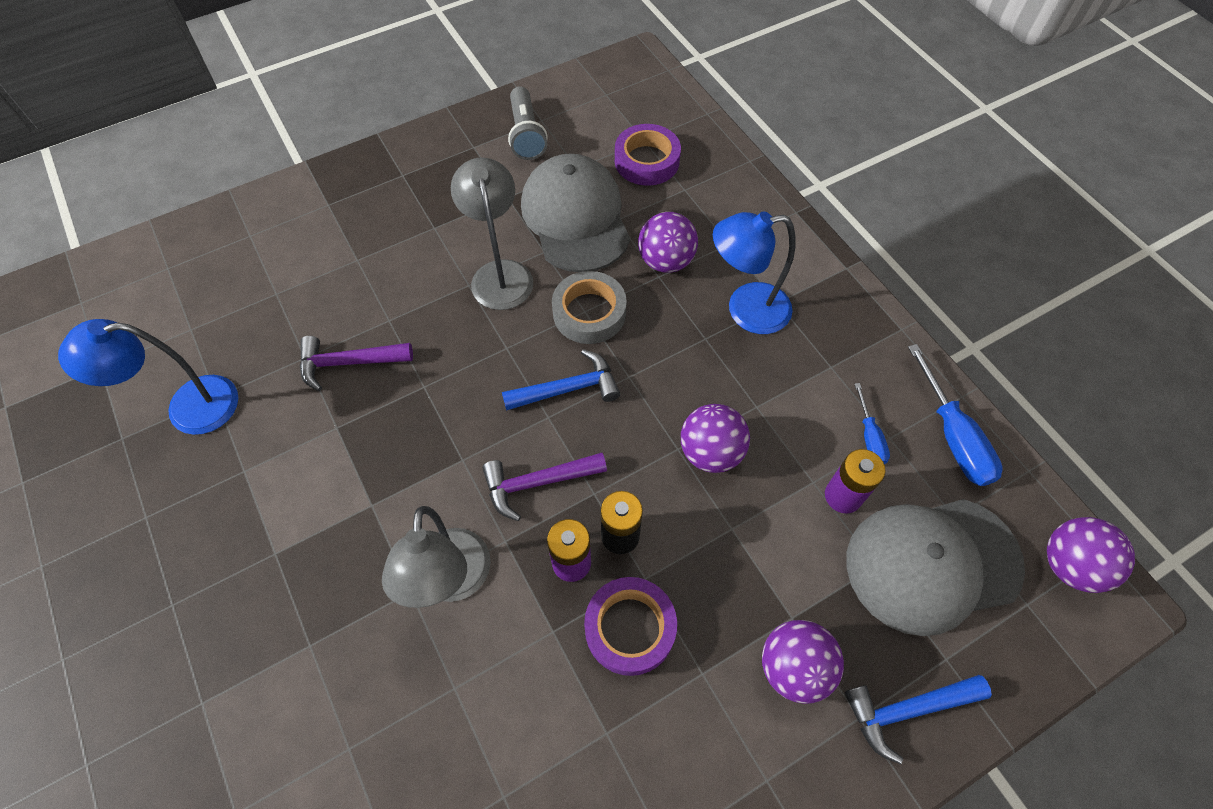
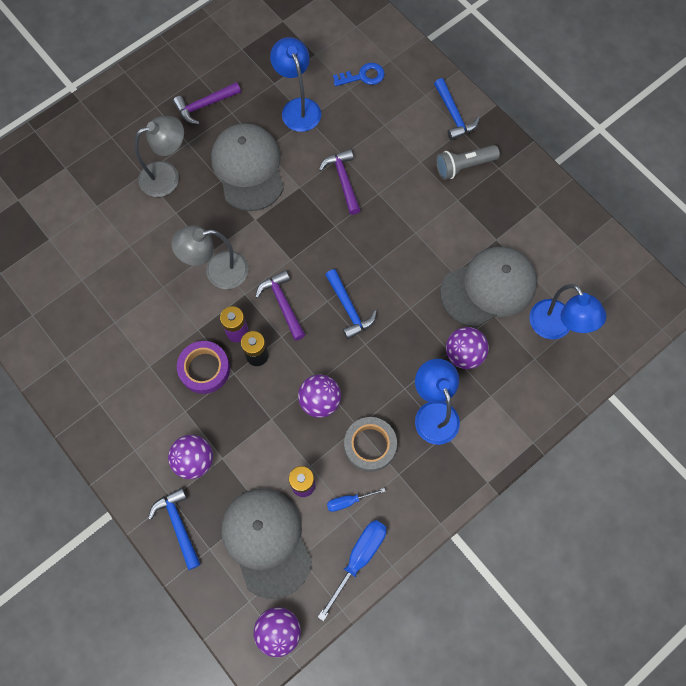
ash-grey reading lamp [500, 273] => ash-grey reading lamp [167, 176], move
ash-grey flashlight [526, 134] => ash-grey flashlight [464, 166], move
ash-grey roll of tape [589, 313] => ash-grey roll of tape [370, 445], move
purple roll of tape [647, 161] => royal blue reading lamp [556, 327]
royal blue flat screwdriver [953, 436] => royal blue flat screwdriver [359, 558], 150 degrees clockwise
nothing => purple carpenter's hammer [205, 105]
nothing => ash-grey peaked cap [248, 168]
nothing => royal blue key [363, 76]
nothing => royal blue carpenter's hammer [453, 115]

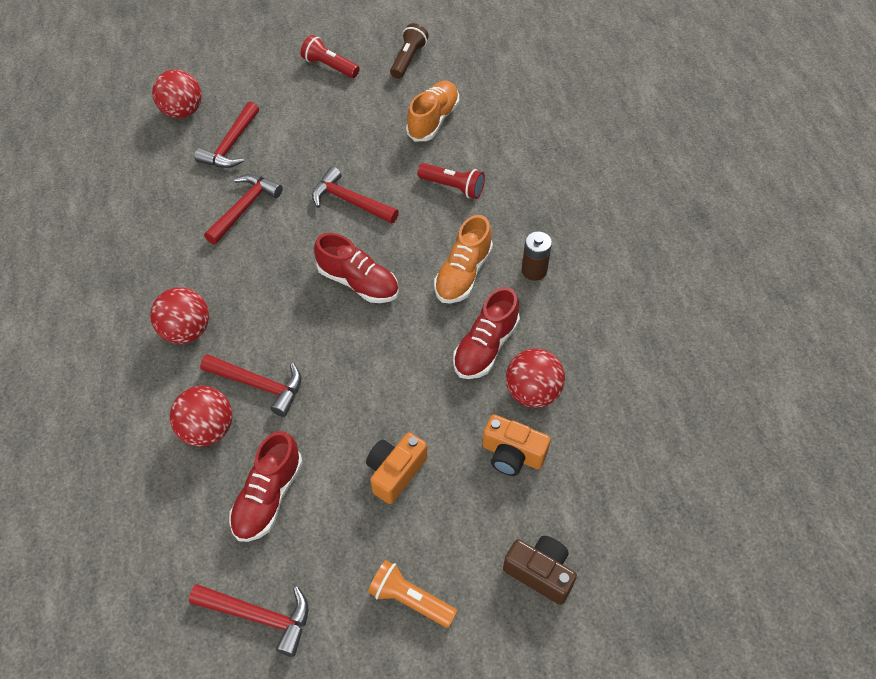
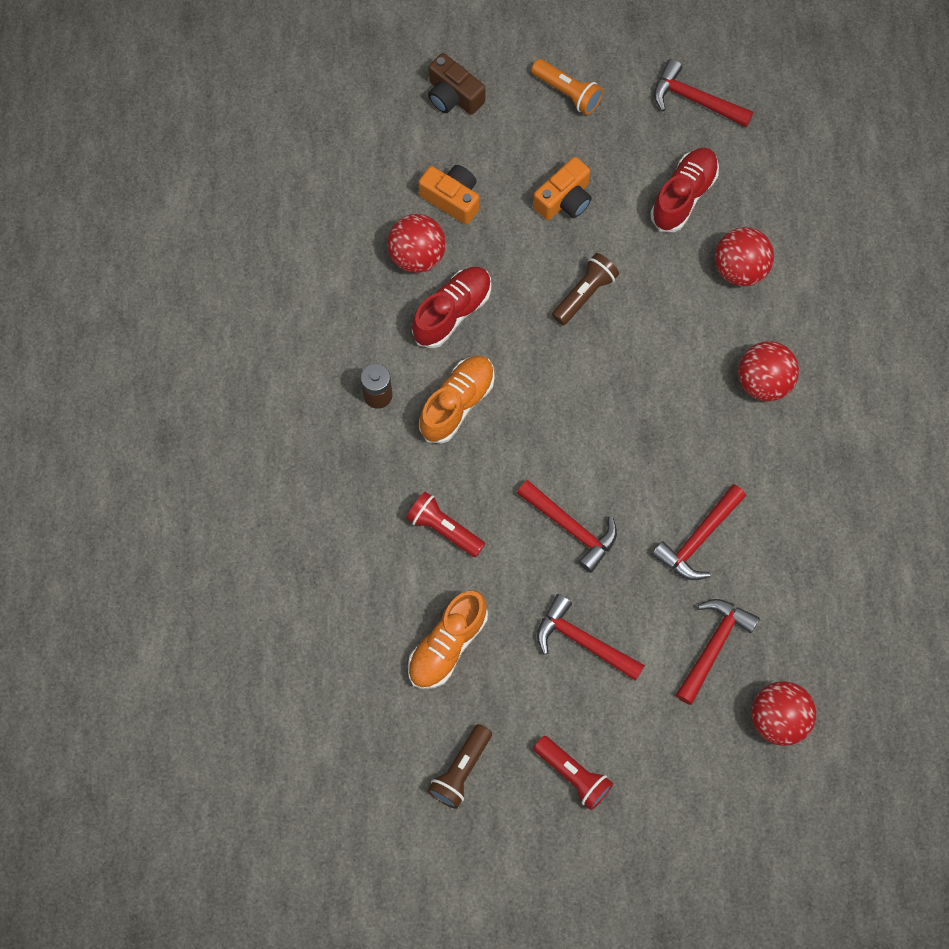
scarlet carpenter's hammer [258, 385] => scarlet carpenter's hammer [583, 641], move
scarlet shoe [358, 282] => nothing
nothing => dark brown flashlight [584, 294]

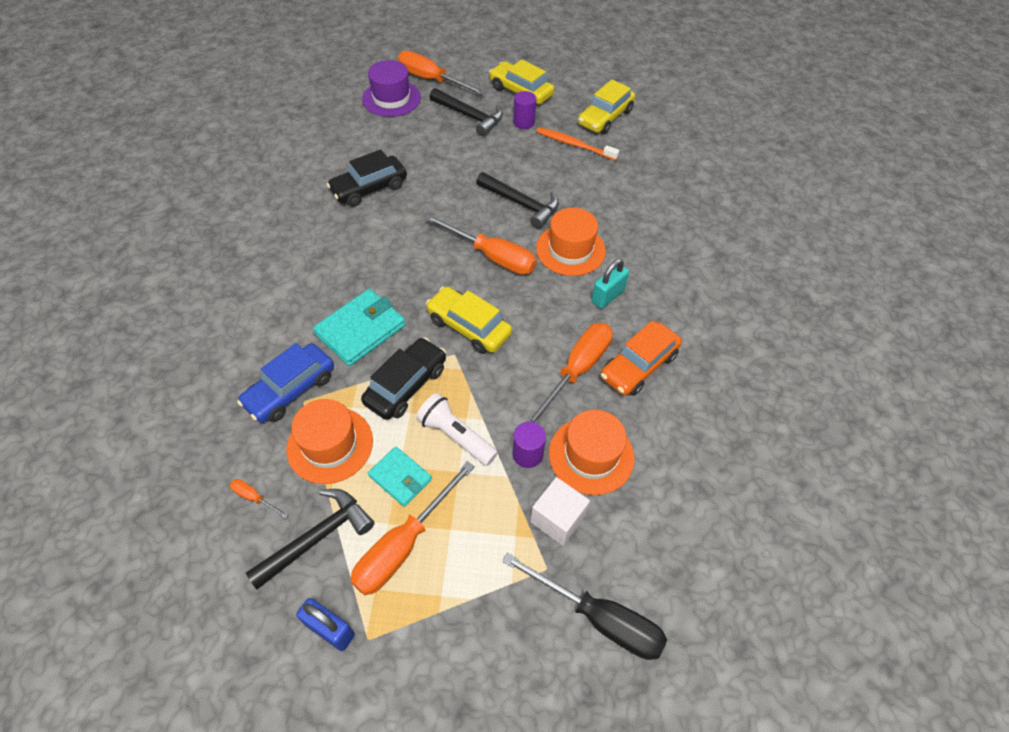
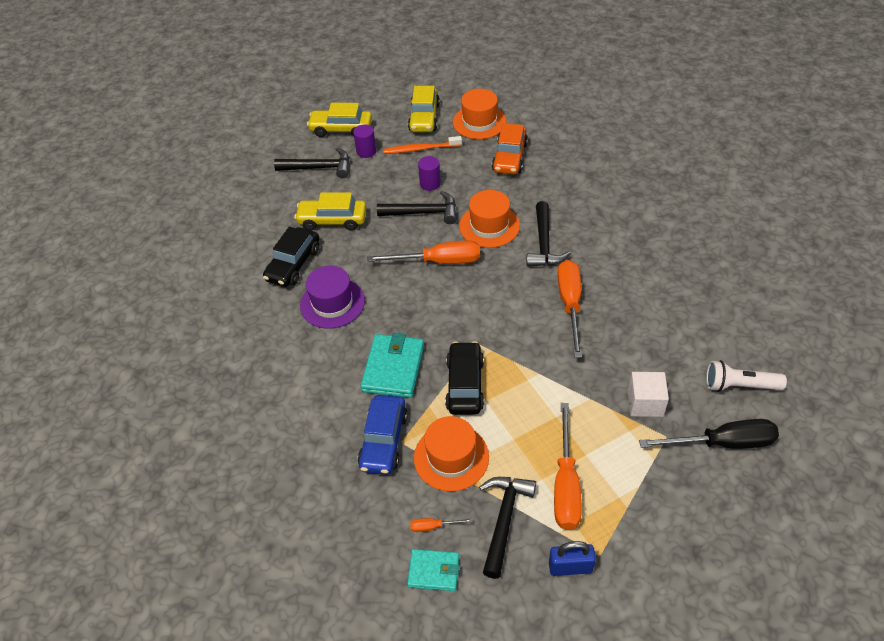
purple top hat [391, 98] => purple top hat [332, 303], move
aqua billfold [400, 477] => aqua billfold [434, 571], move
orange-coloured flat screwdriver [431, 80] => nothing
snow-white flashlight [455, 436] => snow-white flashlight [739, 386], move
golden automobile [469, 327] => golden automobile [332, 220], move
purple cylinder shape [527, 454] => purple cylinder shape [430, 183], move
orange-coloured top hat [591, 455] => orange-coloured top hat [479, 122], move
aqua small lock [607, 296] => ebony carpenter's hammer [544, 243]
orange-coloured automobile [638, 366] => orange-coloured automobile [509, 157], move

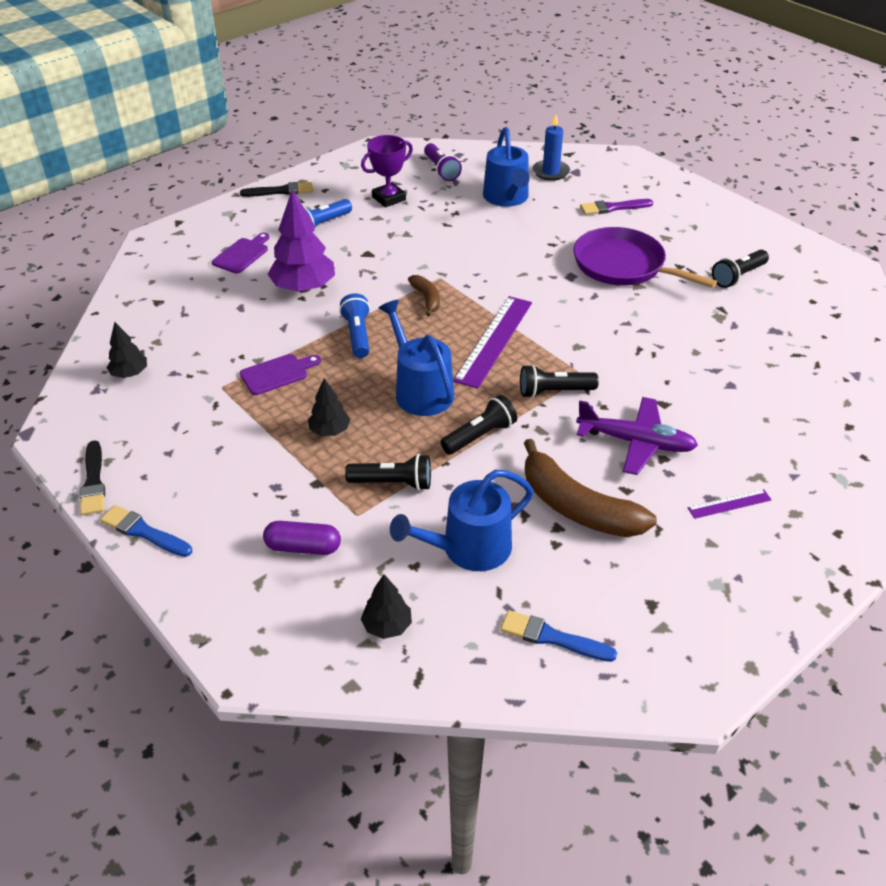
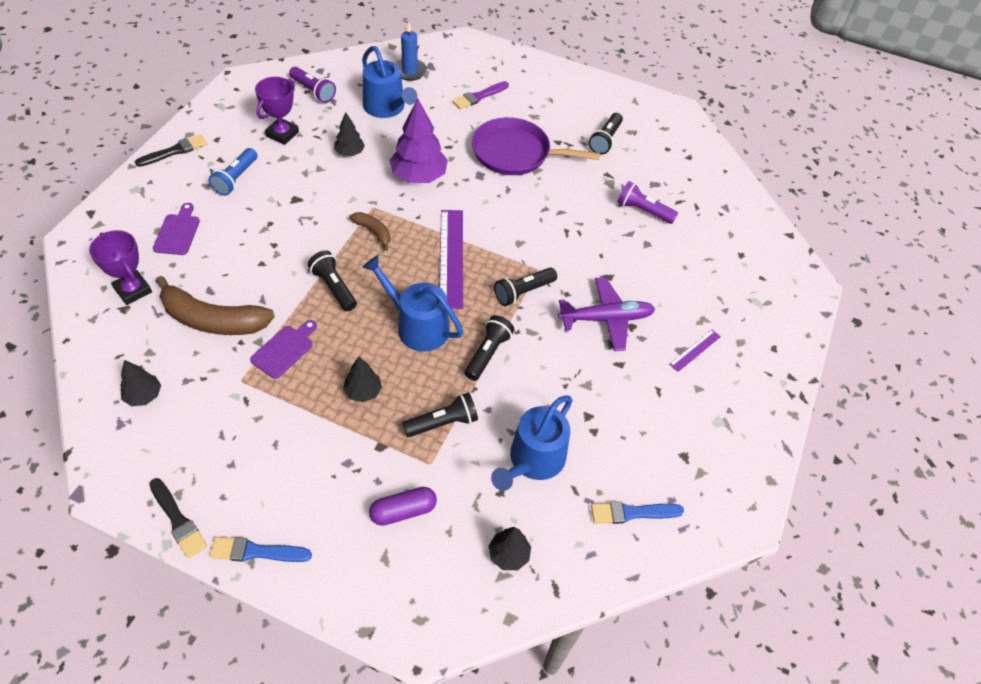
purple tree [303, 288] => purple tree [418, 176], move
royal blue flashlight [357, 335] => ebony flashlight [334, 287]
dark brown banana [577, 507] => dark brown banana [213, 320], move
nothing => purple award cup [133, 290]
nothing => ebony tree [350, 152]
nothing => purple flashlight [643, 211]

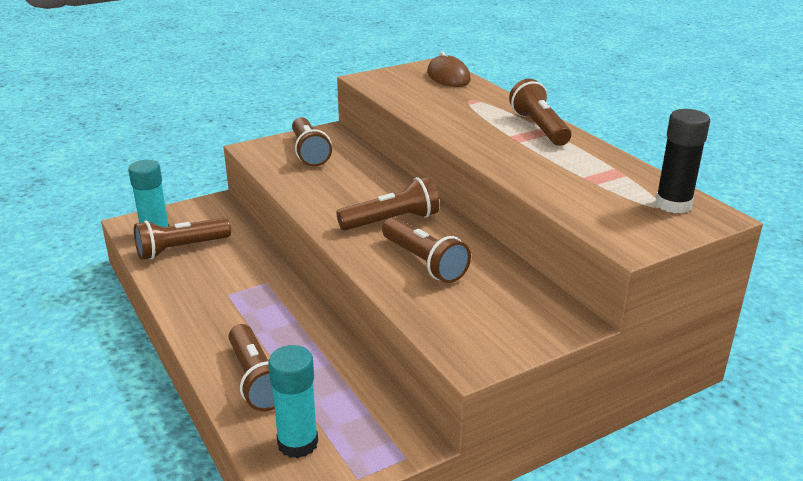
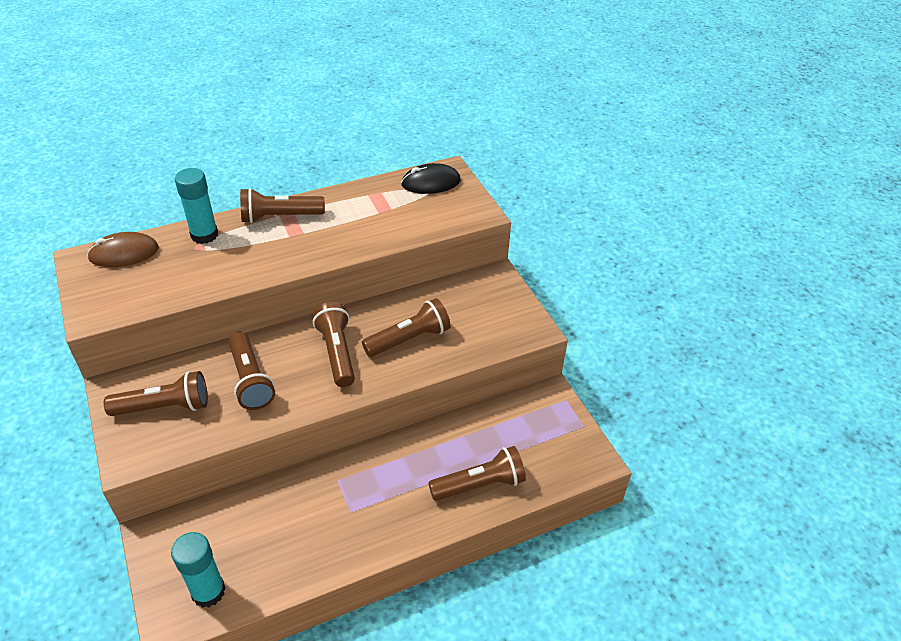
dark brown flashlight [181, 249] => dark brown flashlight [250, 380], move
aqua glue stick [297, 443] => aqua glue stick [204, 235], move
ebony glue stick [673, 204] => ebony PC mouse [431, 182]

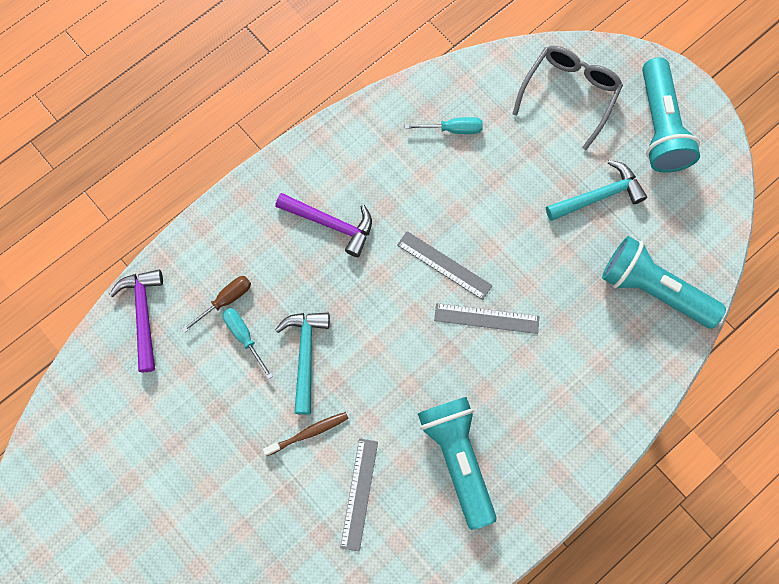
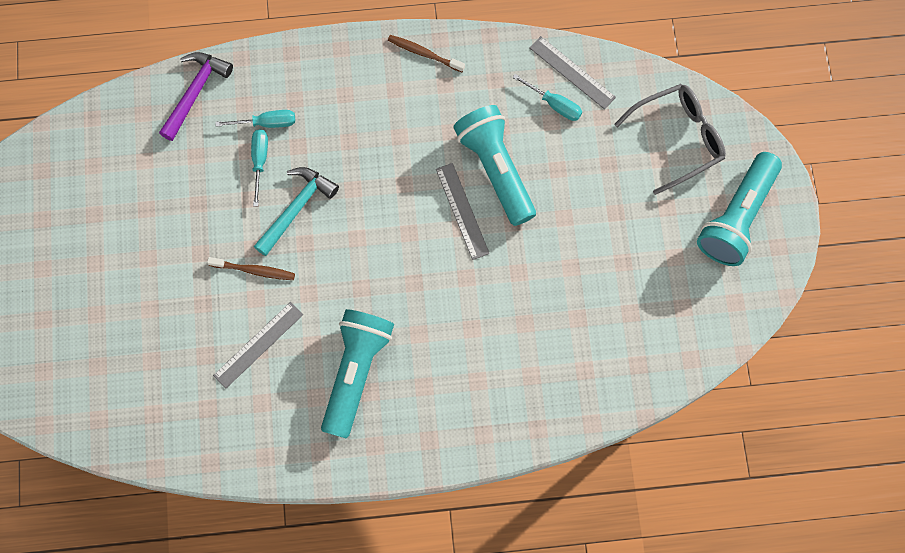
dark brown flat screwdriver [225, 300] => aqua flat screwdriver [267, 123]
purple carpenter's hammer [330, 224] => nothing
ash-grey ruler [486, 318] => ash-grey ruler [572, 72], move
aqua carpenter's hammer [598, 196] => nothing
aqua flashlight [654, 289] => aqua flashlight [495, 169], move
nothing => dark brown tooth brush [424, 53]

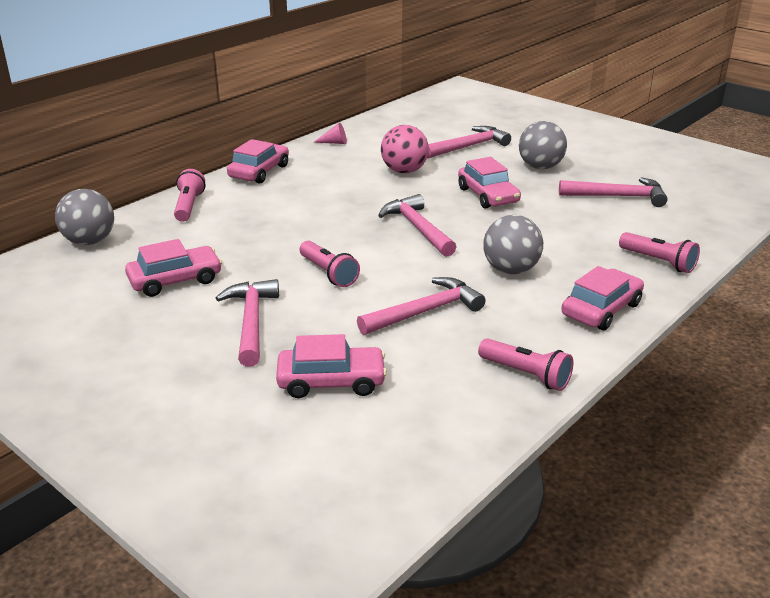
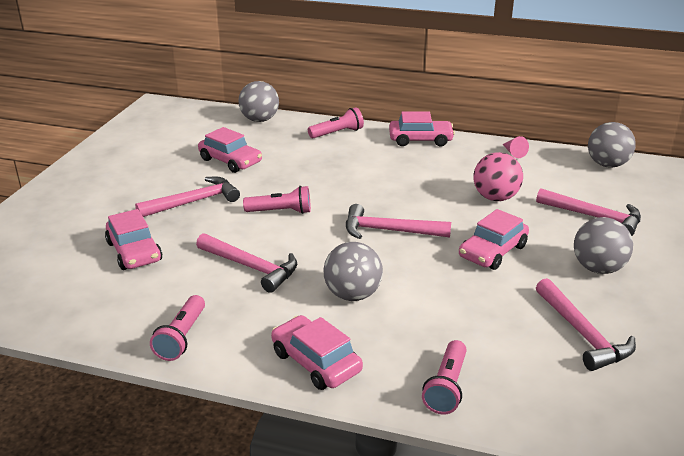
rose-pink flashlight [328, 273] => rose-pink flashlight [281, 211], 120 degrees counterclockwise
rose-pink carpenter's hammer [418, 228] => rose-pink carpenter's hammer [389, 231], 120 degrees counterclockwise
rose-pink automobile [601, 309] => rose-pink automobile [316, 362], 150 degrees counterclockwise
nothing => ash-grey sphere [607, 165]

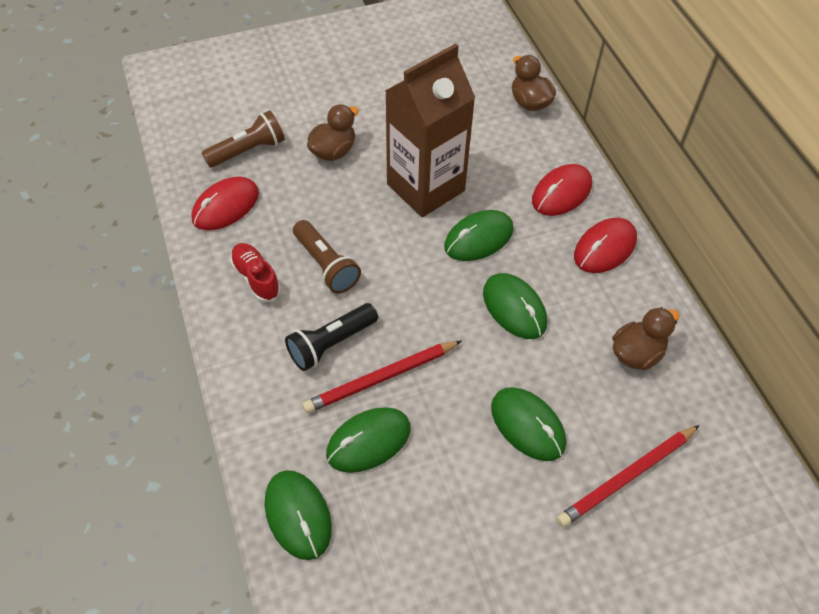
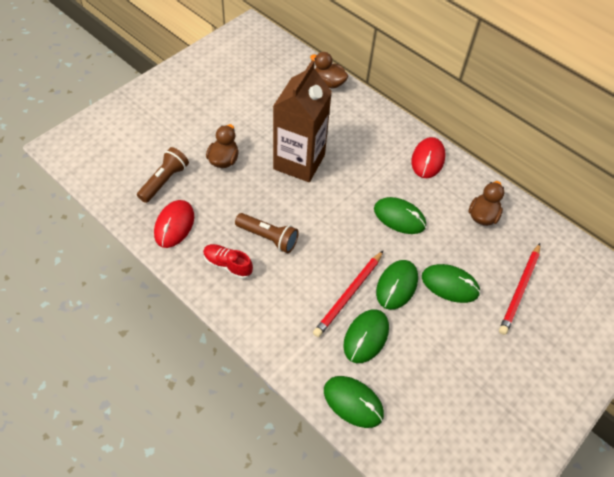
ebony flashlight [331, 344] => nothing
emerald PC mouse [478, 238] => emerald PC mouse [396, 285], move
scarlet PC mouse [561, 193] => nothing

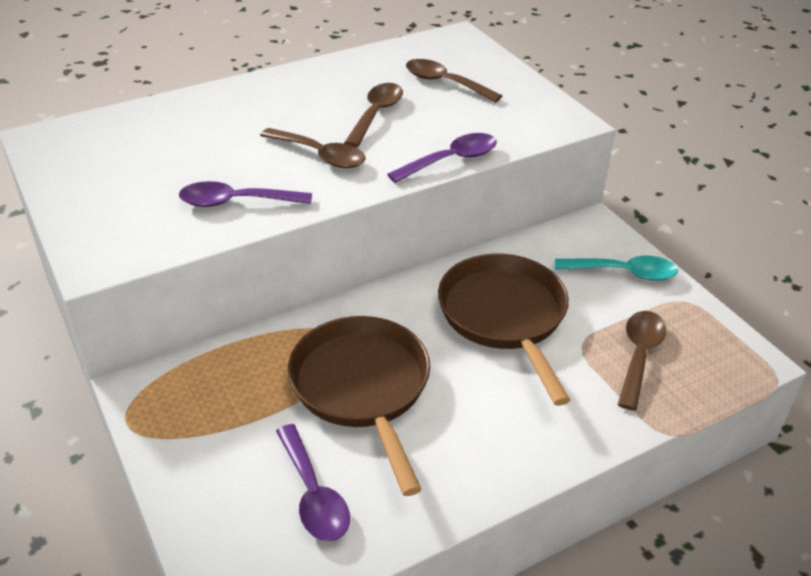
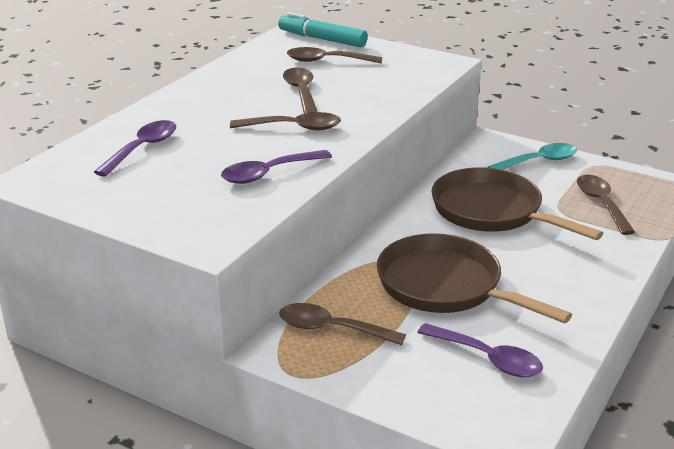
purple tablespoon [451, 160] => purple tablespoon [142, 148], move
nothing => aqua felt pen [322, 39]
nothing => dark brown tablespoon [331, 329]

